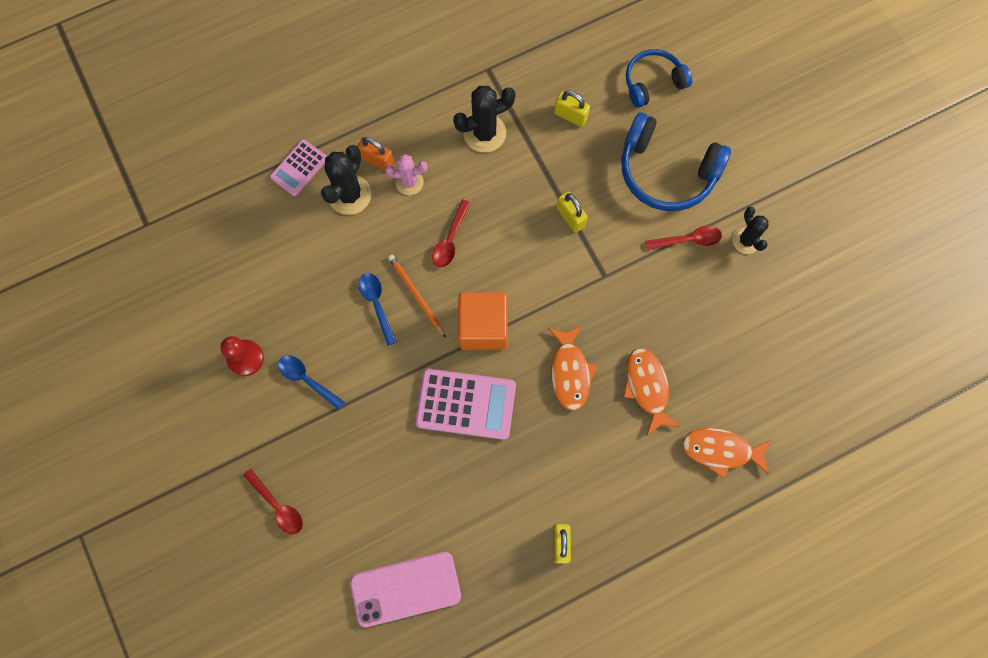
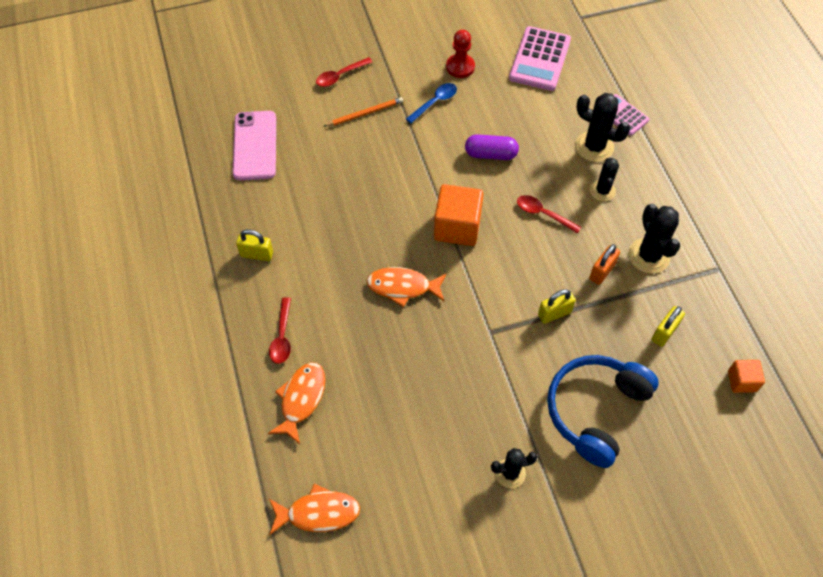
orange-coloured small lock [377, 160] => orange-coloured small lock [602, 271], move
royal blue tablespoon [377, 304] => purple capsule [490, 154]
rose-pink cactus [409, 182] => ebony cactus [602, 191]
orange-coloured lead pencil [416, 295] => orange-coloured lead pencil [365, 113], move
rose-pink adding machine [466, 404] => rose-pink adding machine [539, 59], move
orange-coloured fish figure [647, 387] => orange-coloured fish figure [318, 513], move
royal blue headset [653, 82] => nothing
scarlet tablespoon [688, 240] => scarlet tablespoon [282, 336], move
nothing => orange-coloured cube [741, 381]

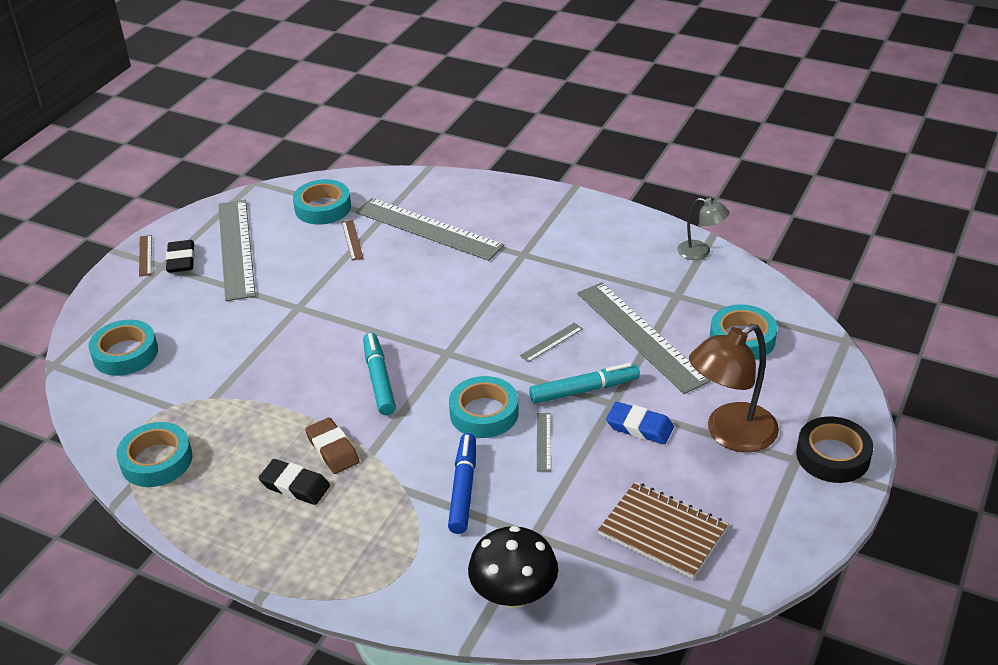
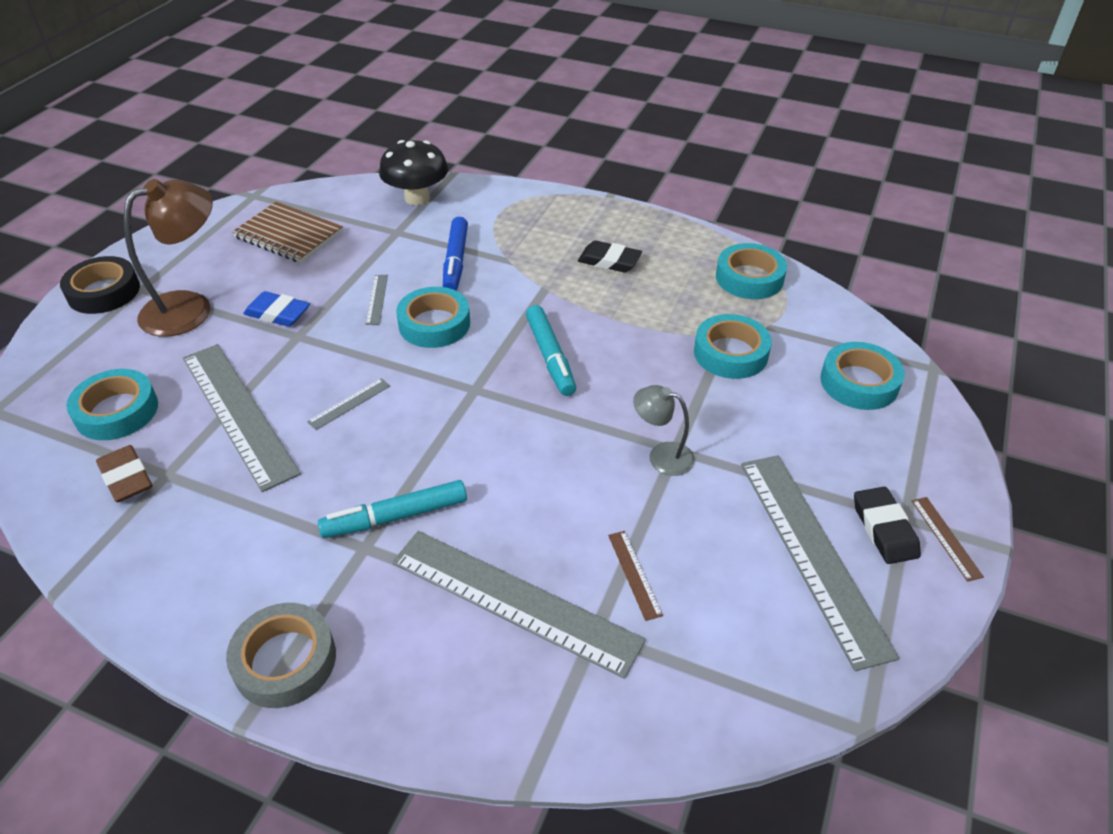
aqua roll of tape [323, 208] => aqua roll of tape [730, 353], move
dark brown pencil eraser [332, 449] => dark brown pencil eraser [126, 478], move
aqua felt pen [584, 390] => aqua felt pen [395, 517], move
ash-grey reading lamp [700, 252] => ash-grey reading lamp [661, 456], move
nothing => ash-grey roll of tape [285, 661]

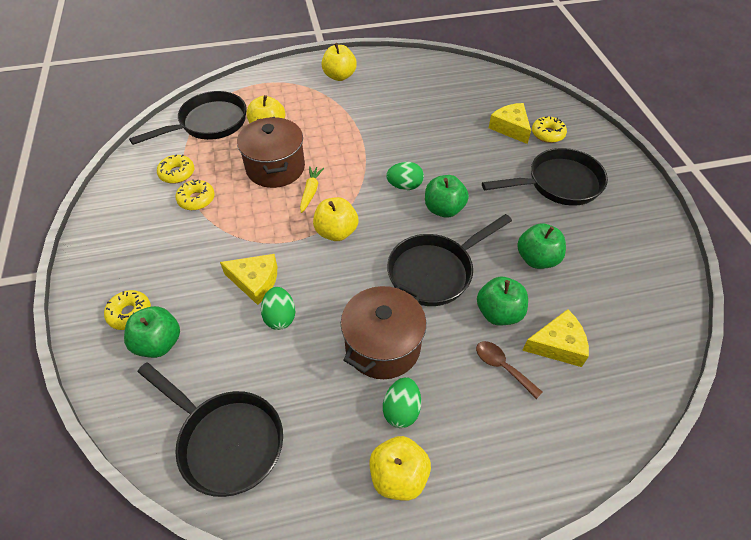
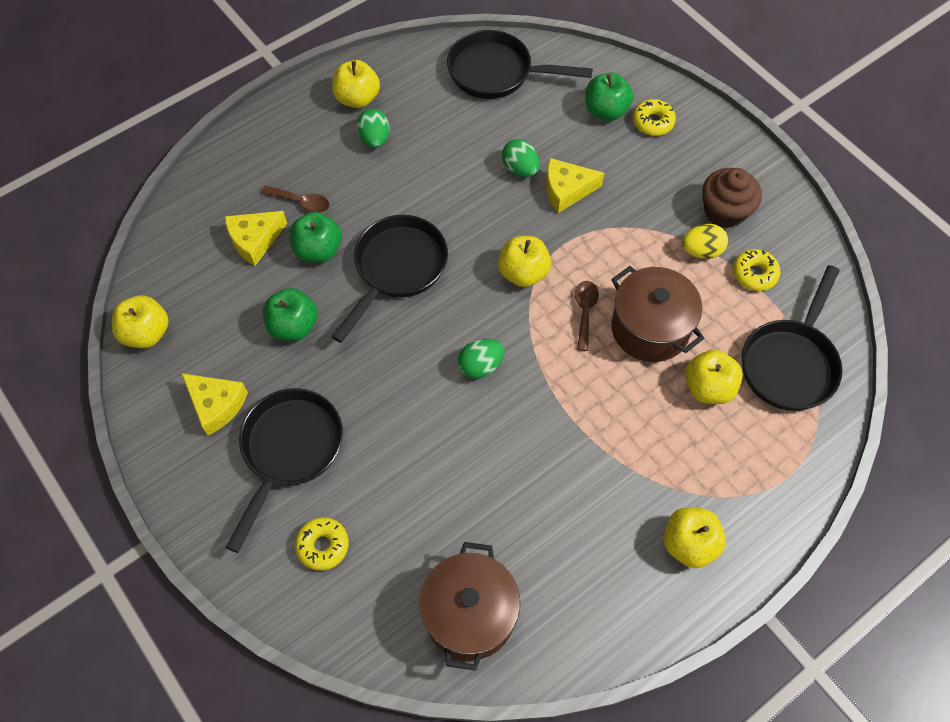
golden doughnut [196, 199] => golden egg [701, 251]
golden root vegetable [310, 192] => dark brown tablespoon [585, 311]
dark brown pot [382, 346] => dark brown pot [470, 614], move
emerald apple fruit [443, 209] => nothing
ebony pan [558, 184] => ebony pan [289, 450], 150 degrees clockwise
golden cheese [510, 128] => golden cheese [216, 405], move
nothing => golden apple fruit [146, 333]
nothing => dark brown muffin [724, 211]

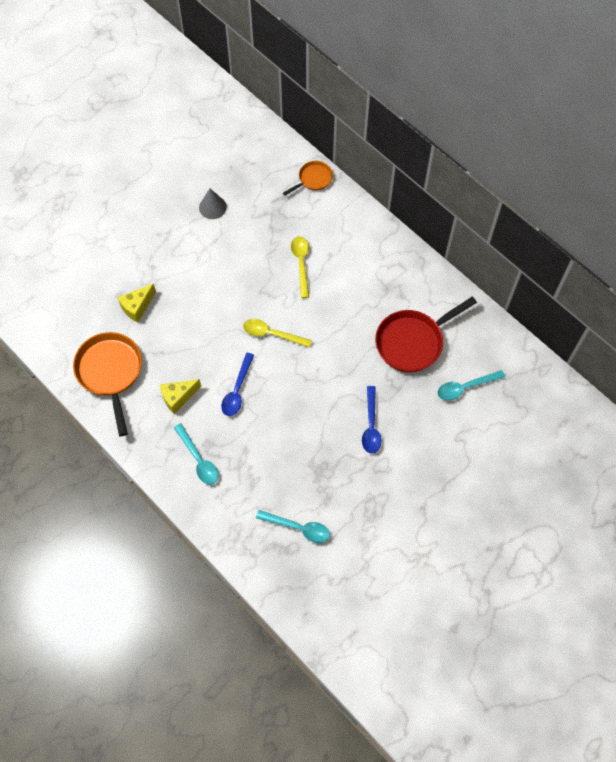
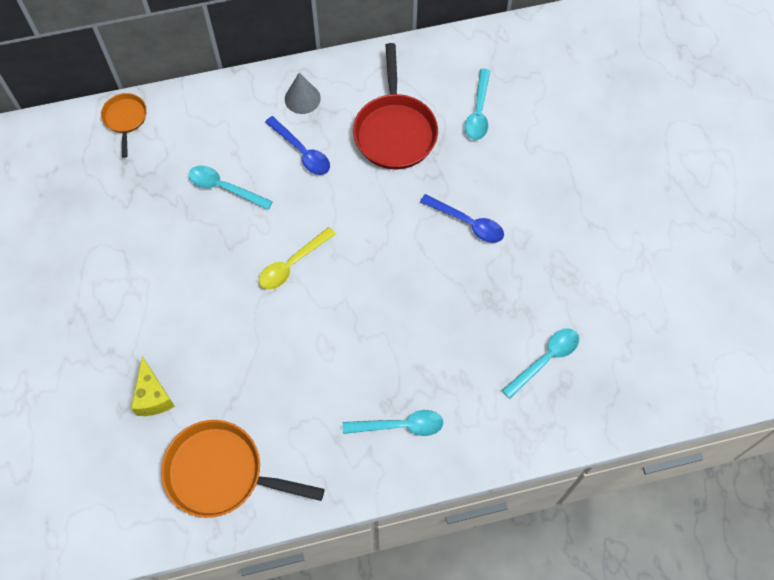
golden cheese [178, 397] => nothing
ash-grey cone shape [212, 207] => ash-grey cone shape [302, 98], move
royal blue tablespoon [237, 390] => royal blue tablespoon [302, 152], move
golden tablespoon [301, 264] => aqua tablespoon [224, 188]

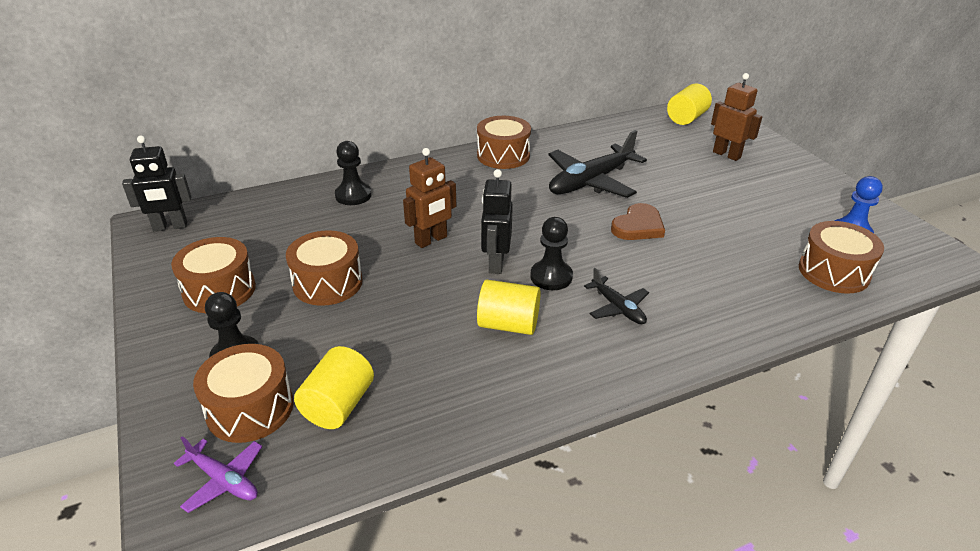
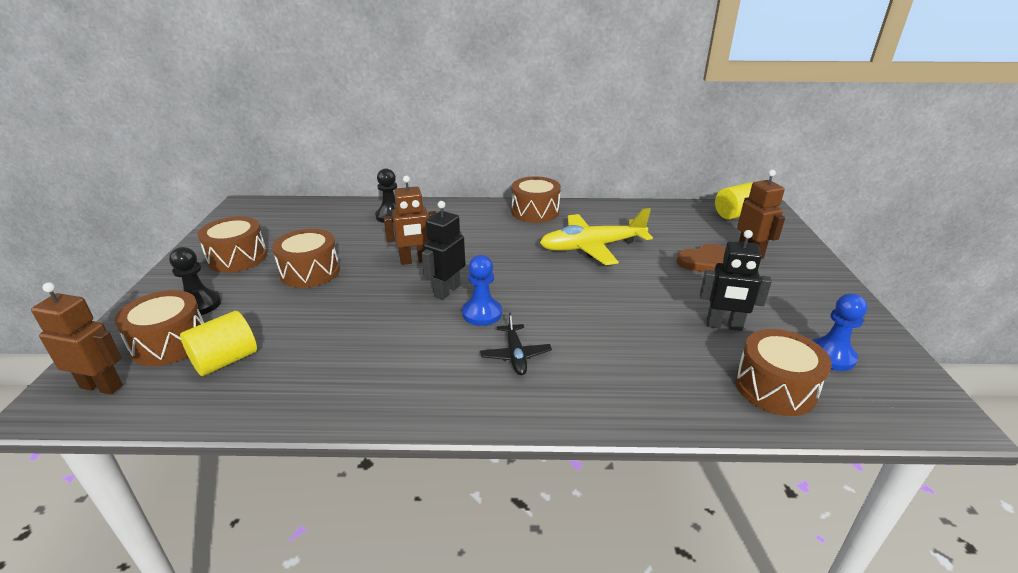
ebony robot figure [170, 227] => ebony robot figure [724, 326], move
purple aeroplane [223, 480] => dark brown robot figure [102, 386]
golden cylinder shape [508, 324] => nothing
ebony game pawn [551, 277] => royal blue game pawn [482, 313]
ebony aeroplane [591, 181] => golden aeroplane [592, 247]
dark brown love heart [638, 226] => dark brown love heart [704, 262], move

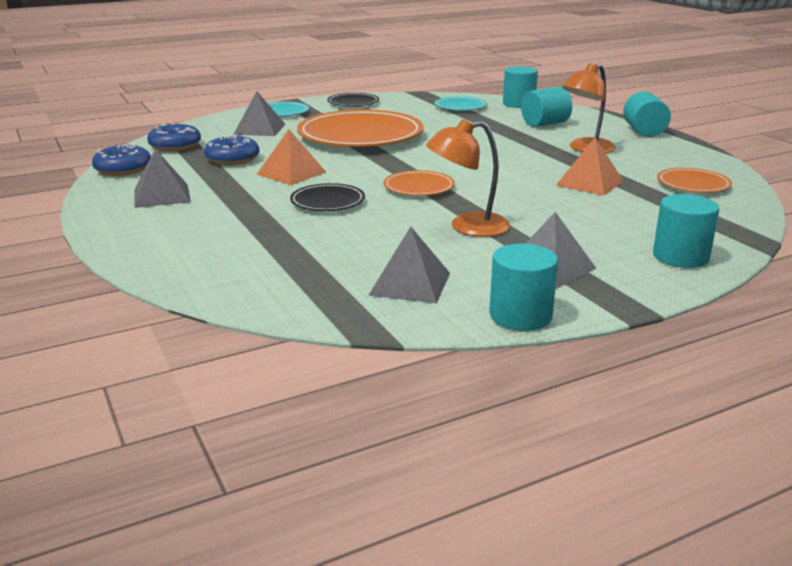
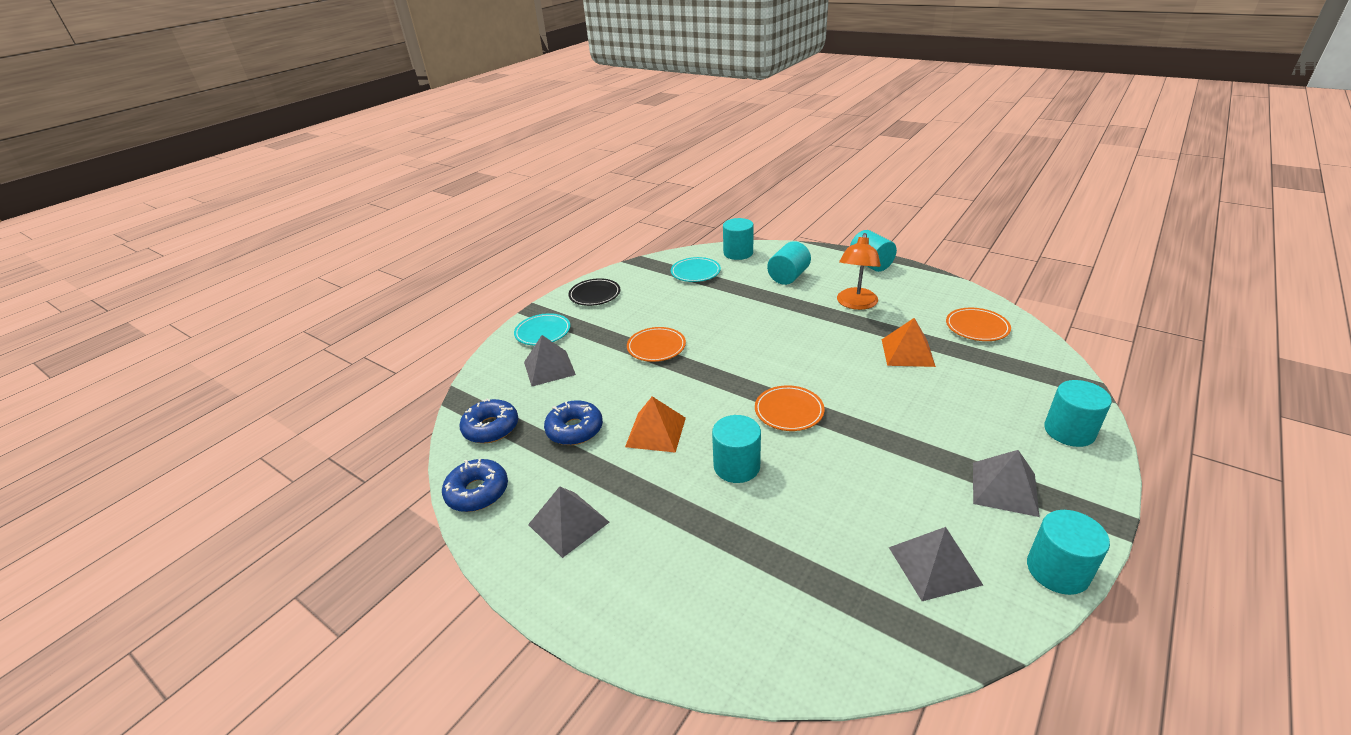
ebony flat dish [327, 202] => aqua cylinder shape [736, 466]
orange-coloured flat dish [360, 136] => orange-coloured flat dish [656, 347], x0.47
orange-coloured reading lamp [467, 227] => nothing

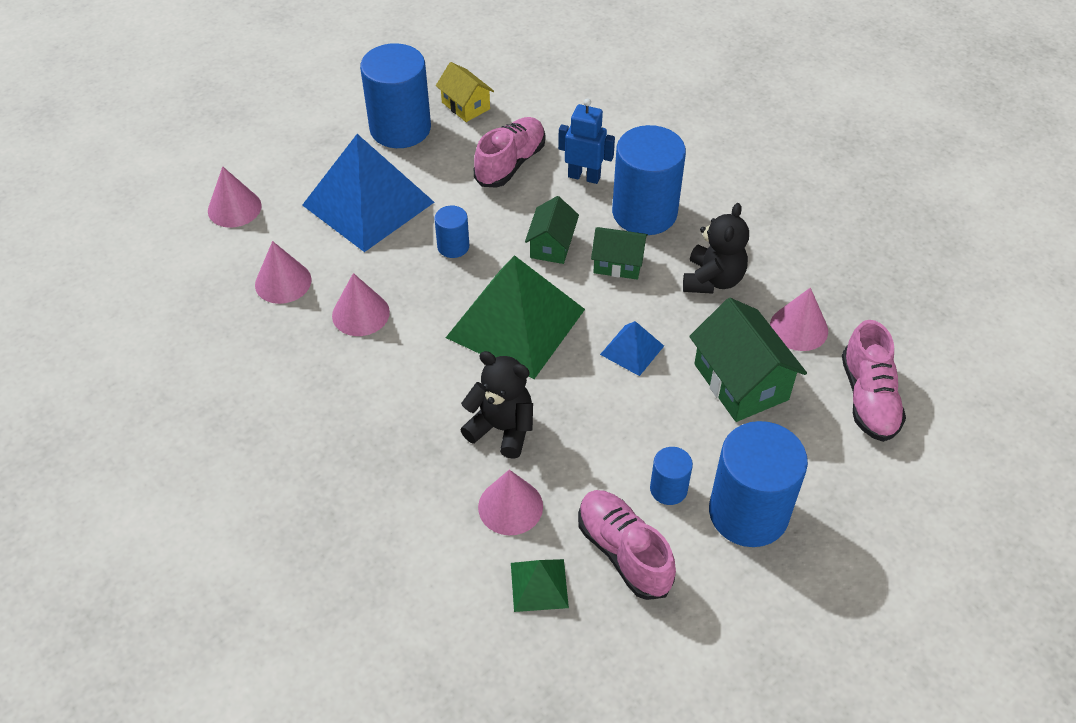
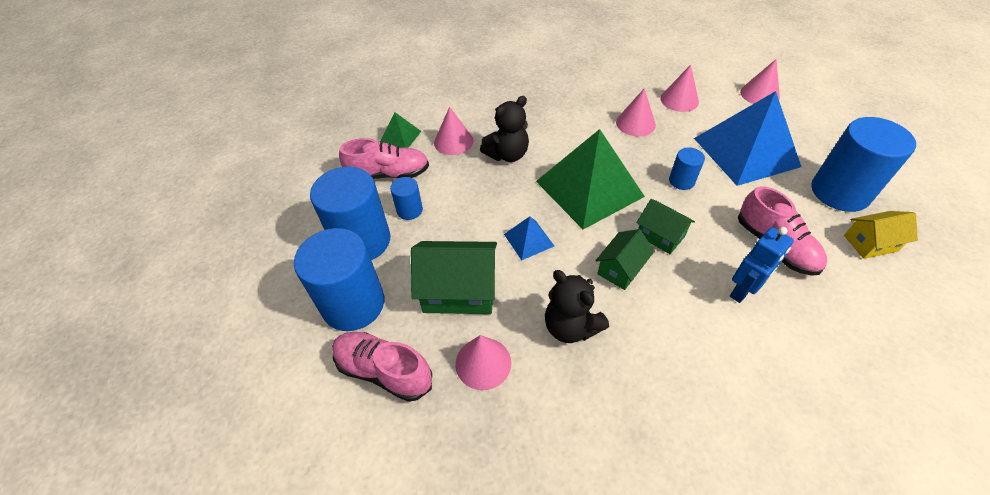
royal blue cylinder shape [644, 212] => royal blue cylinder shape [353, 304], move

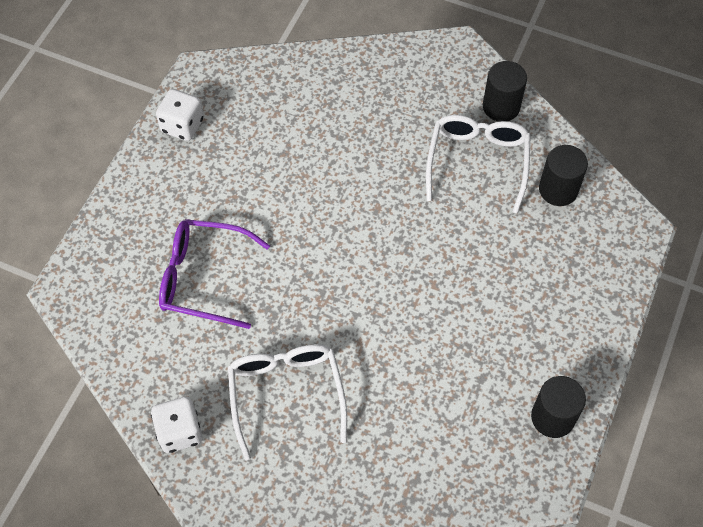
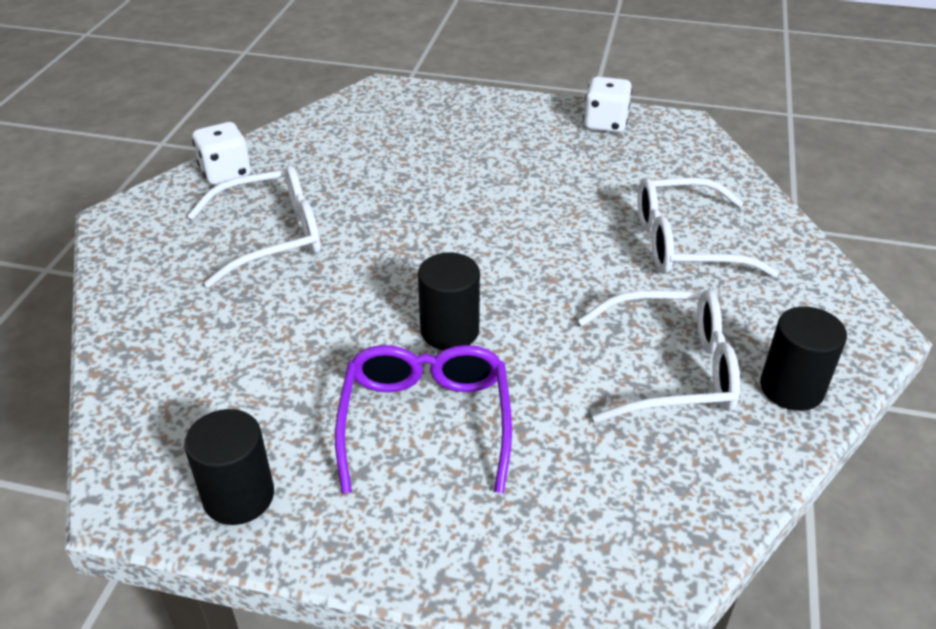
purple spectacles [203, 278] => purple spectacles [426, 422], move
ebony cylinder shape [558, 190] => ebony cylinder shape [449, 331], move
nothing => snow-white spectacles [685, 243]

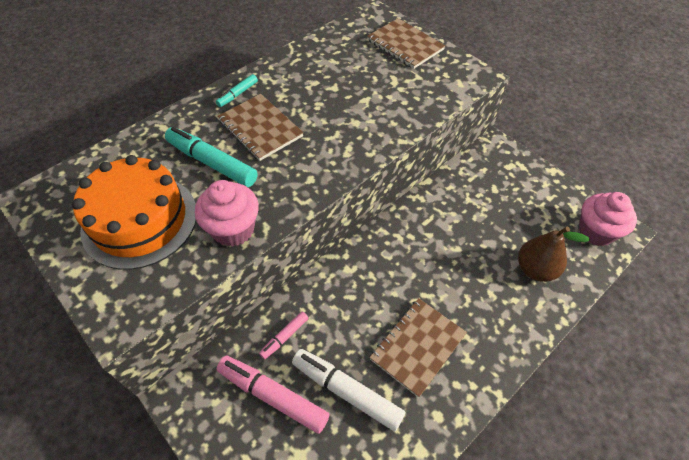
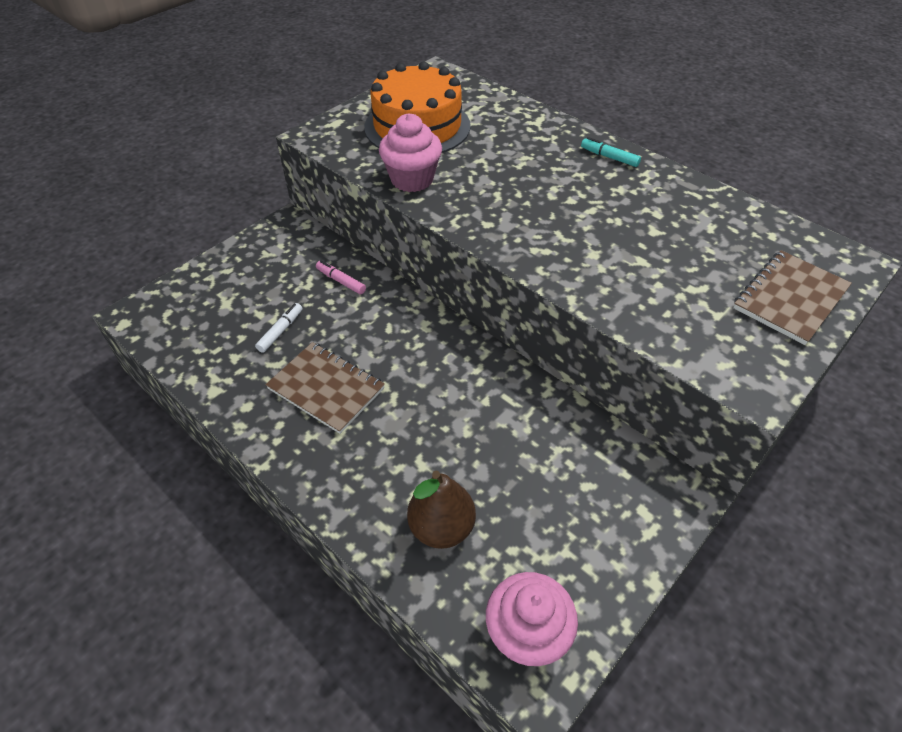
aqua felt pen [212, 163] => nothing
dark brown exercise book [260, 128] => nothing
rose-pink felt pen [273, 396] => nothing
snow-white felt pen [346, 391] => snow-white felt pen [280, 331], x0.52

